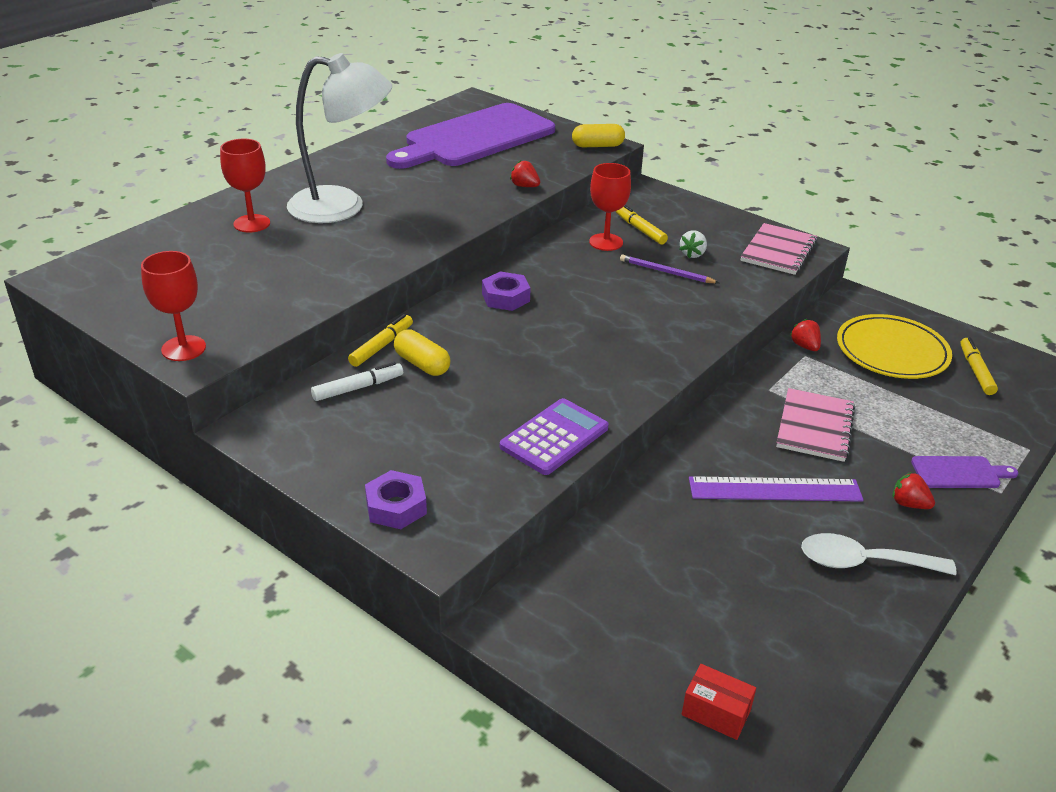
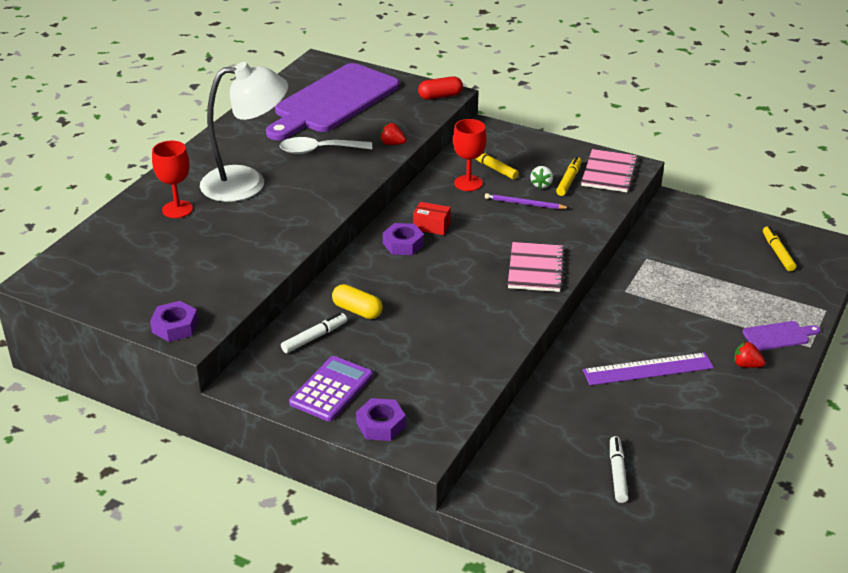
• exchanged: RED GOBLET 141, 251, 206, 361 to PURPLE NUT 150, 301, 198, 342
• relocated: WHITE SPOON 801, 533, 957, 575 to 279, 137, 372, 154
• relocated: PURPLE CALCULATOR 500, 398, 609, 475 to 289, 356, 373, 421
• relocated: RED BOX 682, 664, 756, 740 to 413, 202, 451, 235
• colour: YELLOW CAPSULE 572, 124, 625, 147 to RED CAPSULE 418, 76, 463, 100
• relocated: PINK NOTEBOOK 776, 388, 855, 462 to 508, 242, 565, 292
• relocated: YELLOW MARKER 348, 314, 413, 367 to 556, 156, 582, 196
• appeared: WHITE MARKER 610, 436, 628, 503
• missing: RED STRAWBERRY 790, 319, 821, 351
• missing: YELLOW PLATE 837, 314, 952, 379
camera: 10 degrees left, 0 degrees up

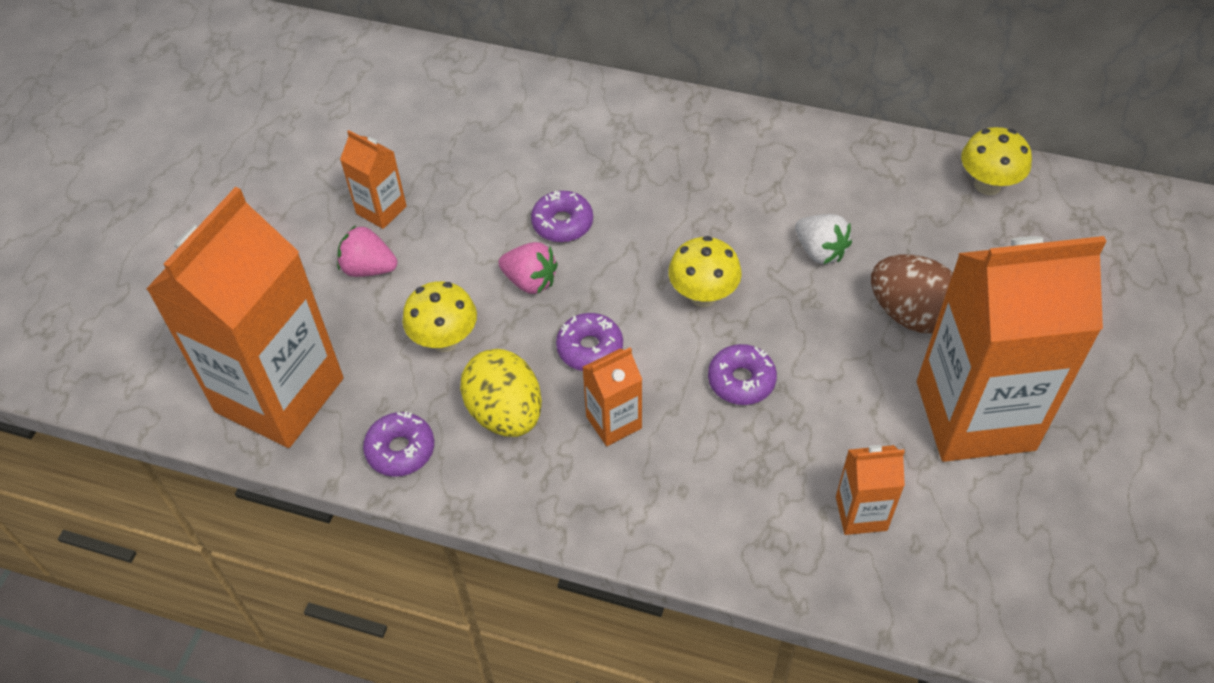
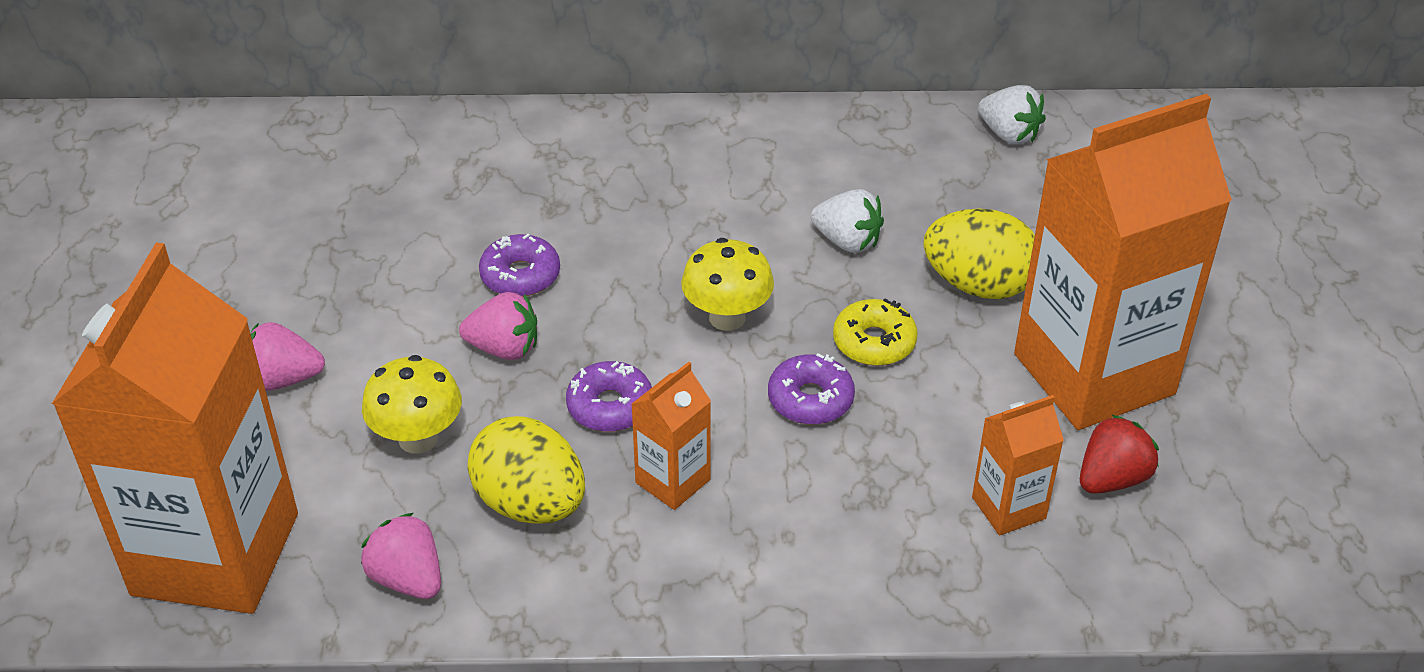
• exchanged: PURPLE DONUT 363, 412, 434, 477 to PINK STRAWBERRY 361, 513, 441, 599
• appeared: YELLOW DONUT 833, 298, 918, 366
• colour: BROWN EGG 871, 254, 953, 333 to YELLOW EGG 923, 208, 1035, 299
• exchanged: YELLOW MUSHROOM 961, 127, 1032, 195 to WHITE STRAWBERRY 978, 85, 1046, 145
• appeared: RED STRAWBERRY 1080, 414, 1159, 494
• missing: ORANGE CARTON 340, 130, 407, 229
camera: 20 degrees left, 10 degrees down

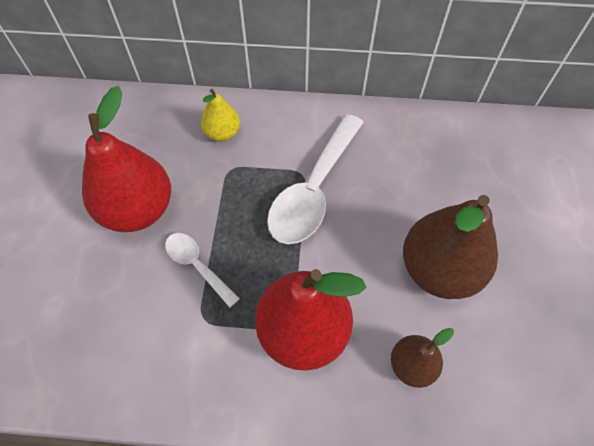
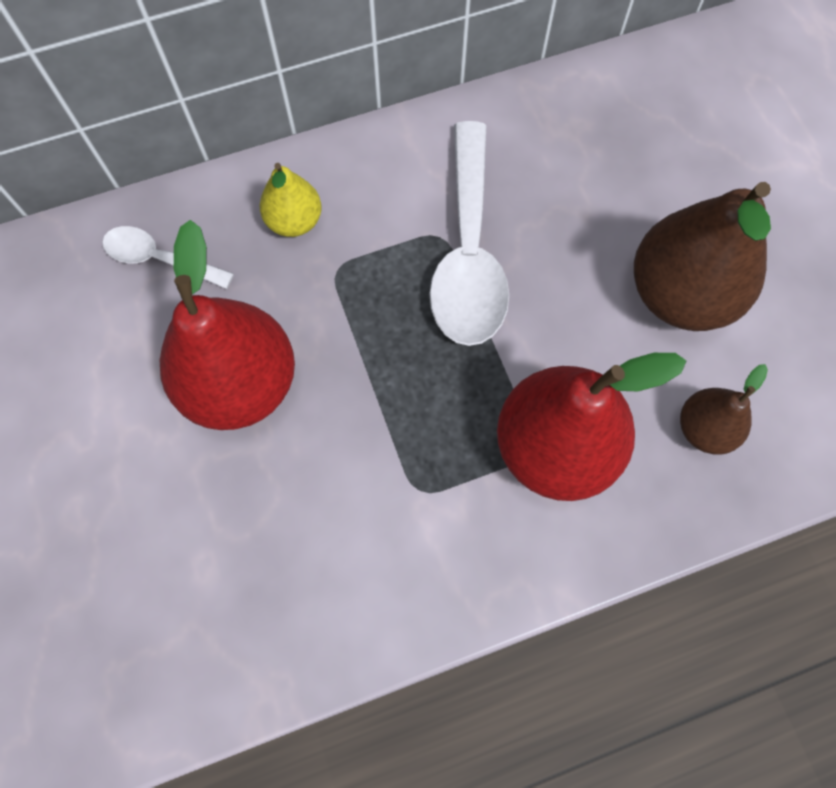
• relocated: WHITE SPOON 165, 233, 240, 308 to 102, 226, 234, 289
camera: 25 degrees left, 10 degrees up

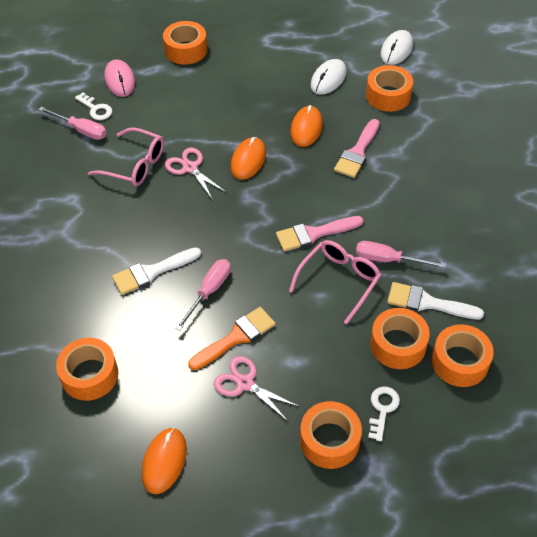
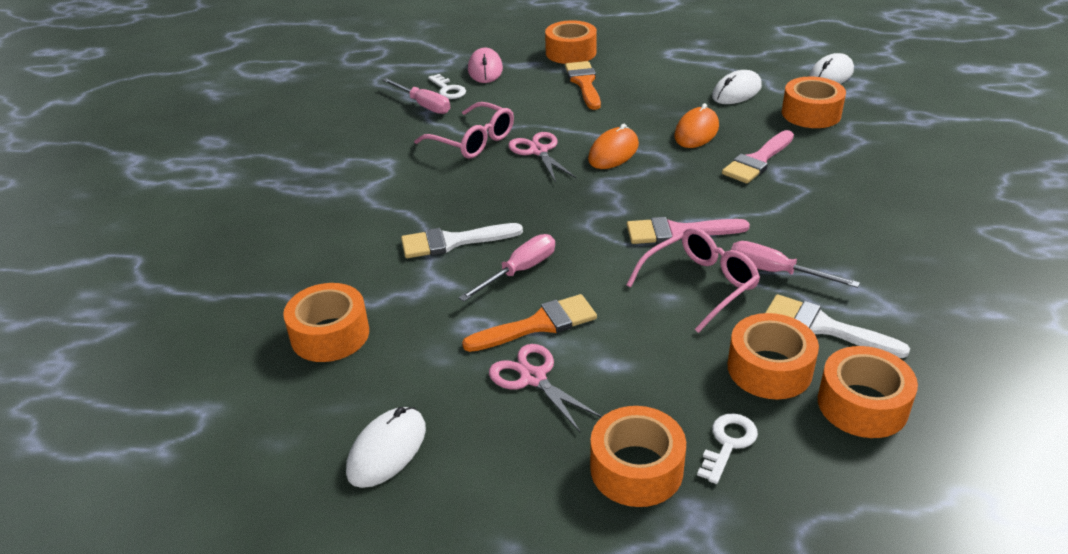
• colour: ORANGE MOUSE 142, 428, 187, 494 to WHITE MOUSE 346, 407, 426, 488
• appeared: ORANGE BRUSH 565, 61, 601, 110
camera: 15 degrees right, 15 degrees down

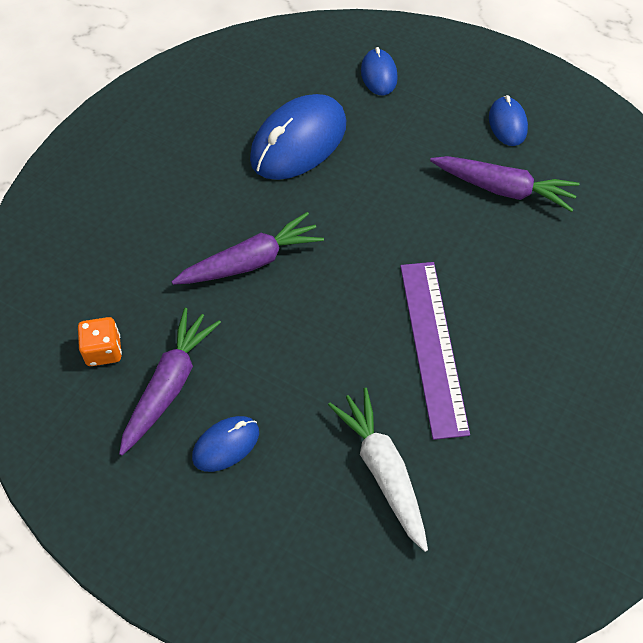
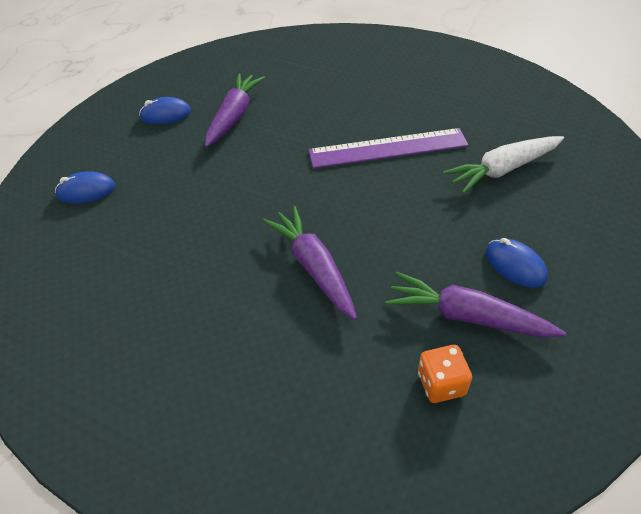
• missing: BLUE MOUSE 250, 94, 346, 180
camera: 90 degrees left, 10 degrees down

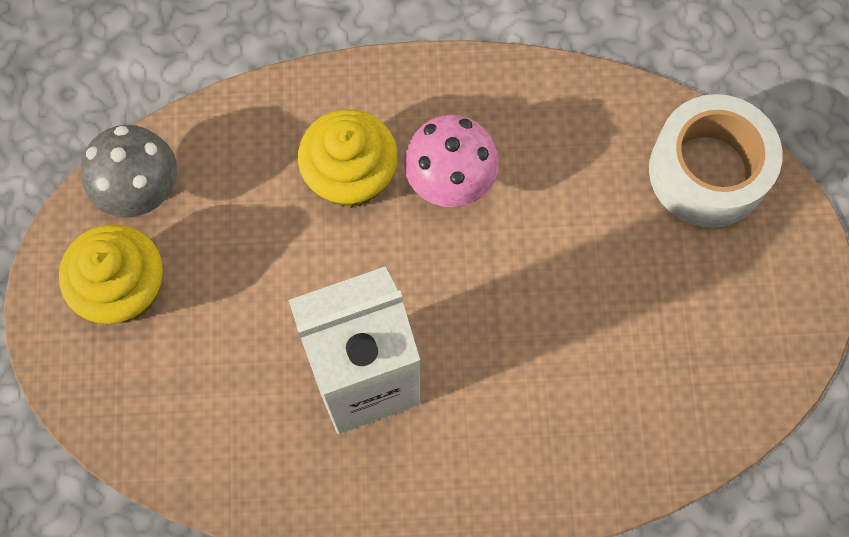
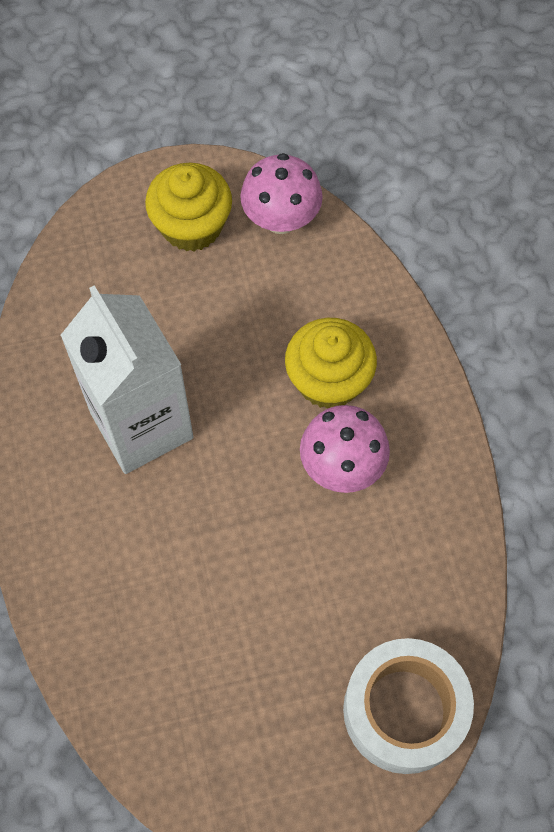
• colour: GREY MUSHROOM 81, 125, 177, 218 to PINK MUSHROOM 240, 153, 323, 234
camera: 80 degrees right, 5 degrees down

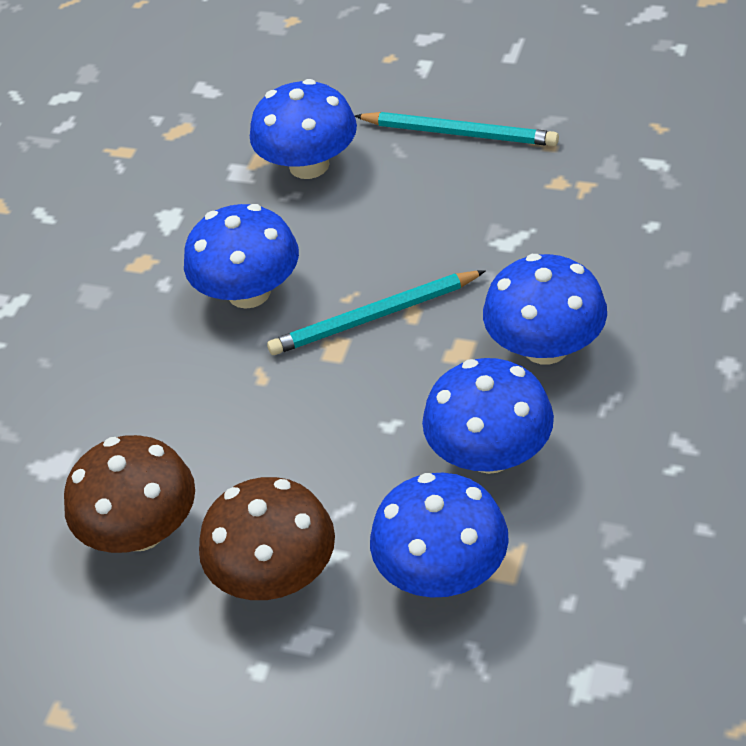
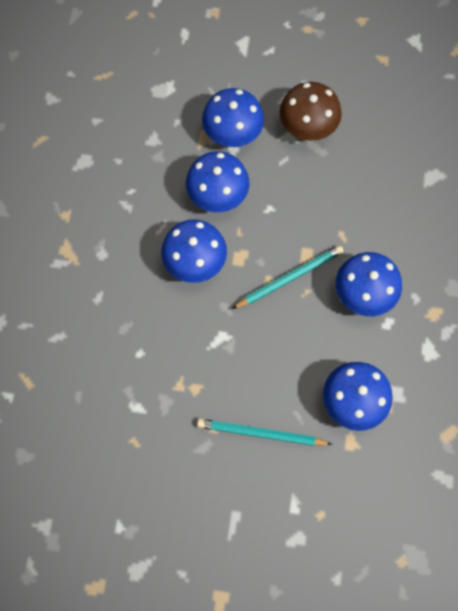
• missing: BROWN MUSHROOM 64, 435, 195, 553
camera: 165 degrees right, 25 degrees up

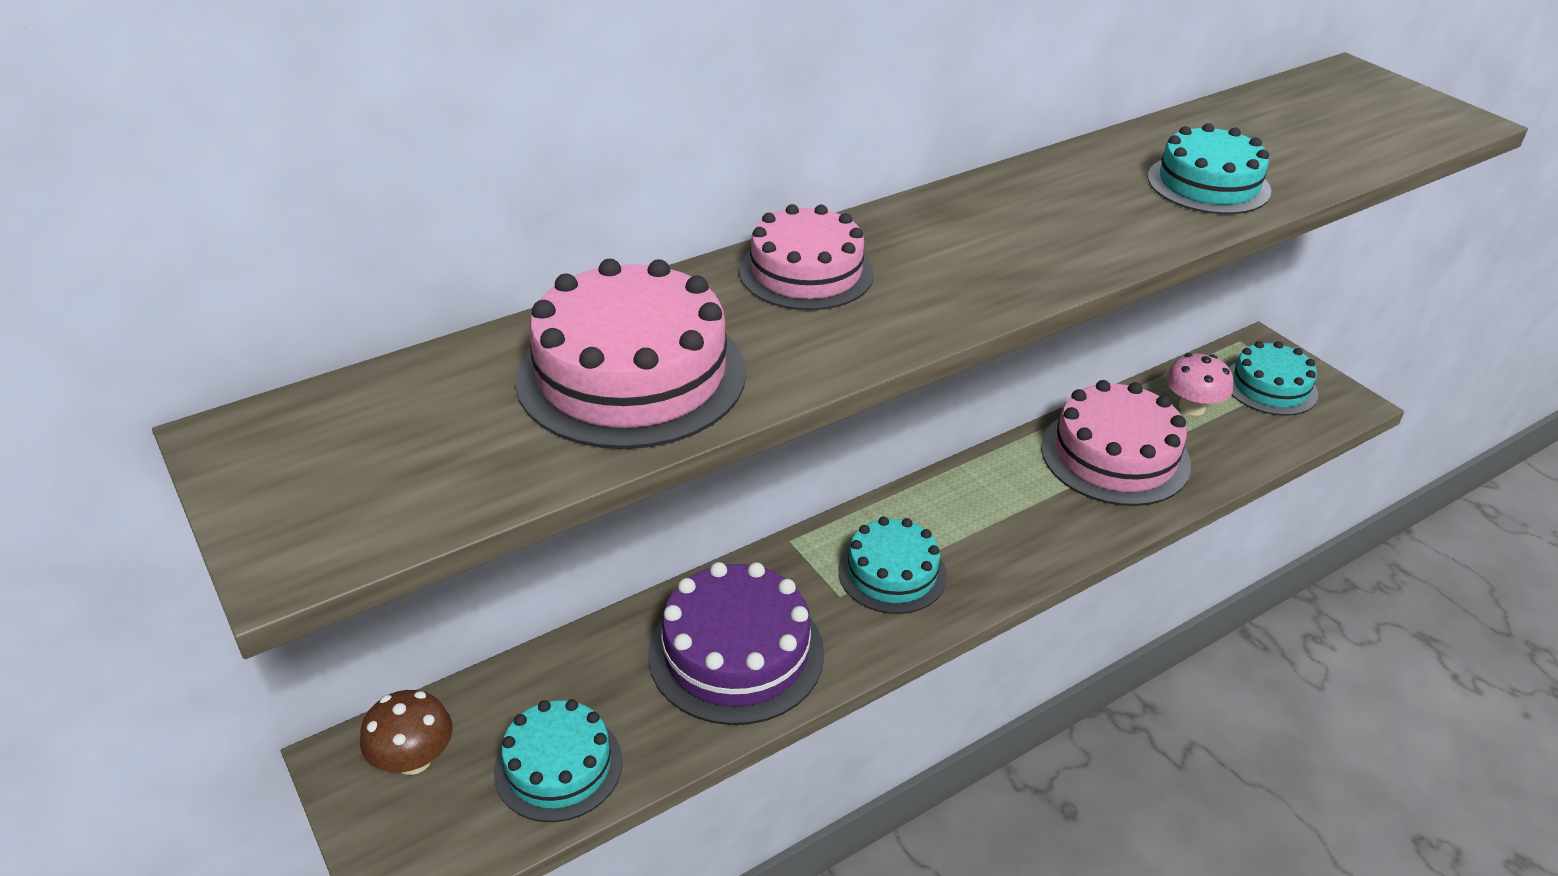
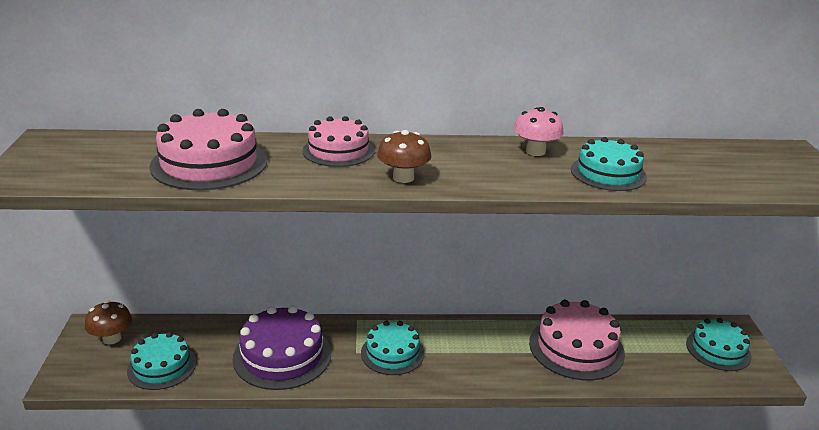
• appeared: BROWN MUSHROOM 377, 130, 431, 183
• relocated: PINK MUSHROOM 1166, 353, 1233, 416 to 513, 107, 564, 156
camera: 30 degrees right, 10 degrees down

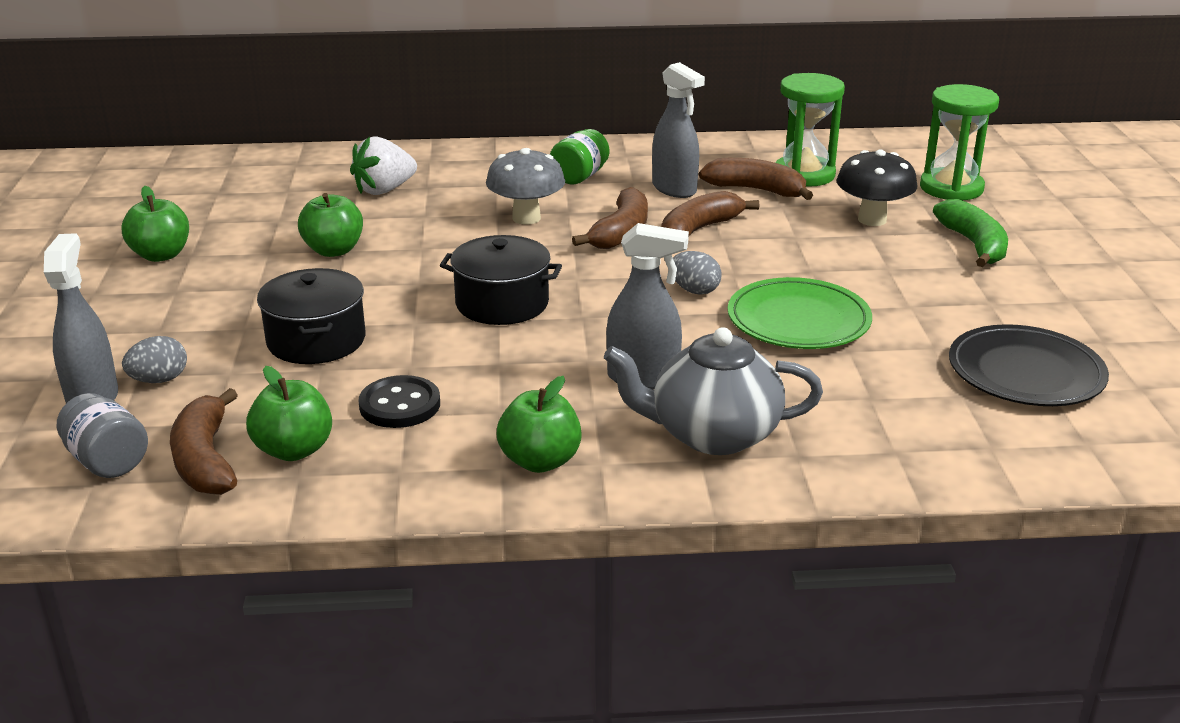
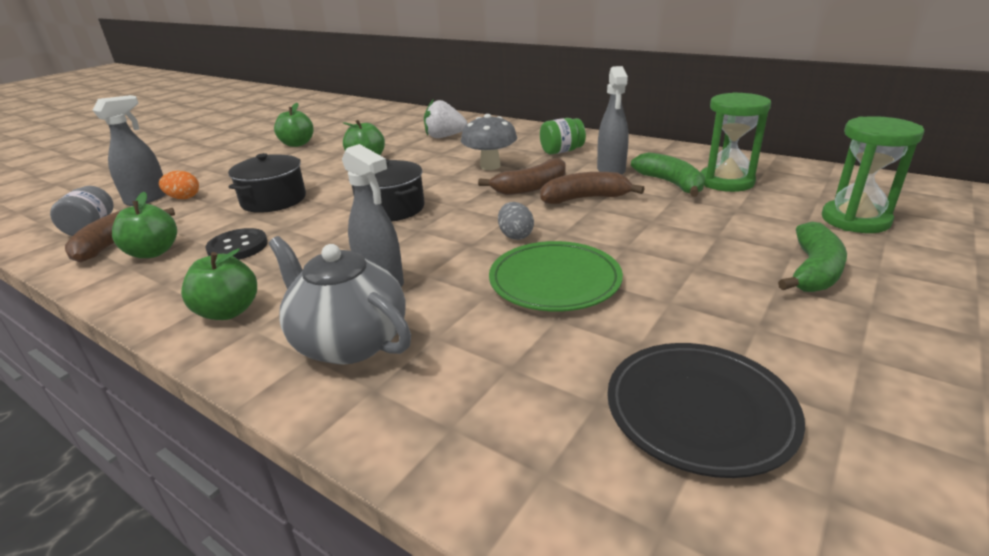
• colour: GREY EGG 122, 336, 187, 383 to ORANGE EGG 159, 171, 199, 199
• colour: BROWN BANANA 699, 158, 813, 200 to GREEN BANANA 631, 152, 705, 197
• missing: BLACK MUSHROOM 837, 149, 917, 226
camera: 40 degrees right, 0 degrees up

